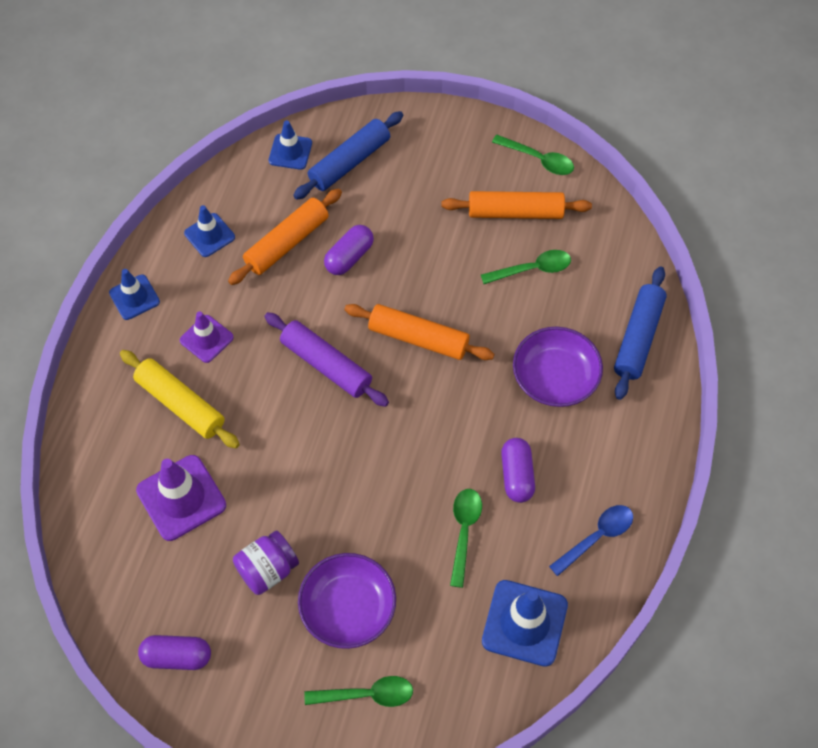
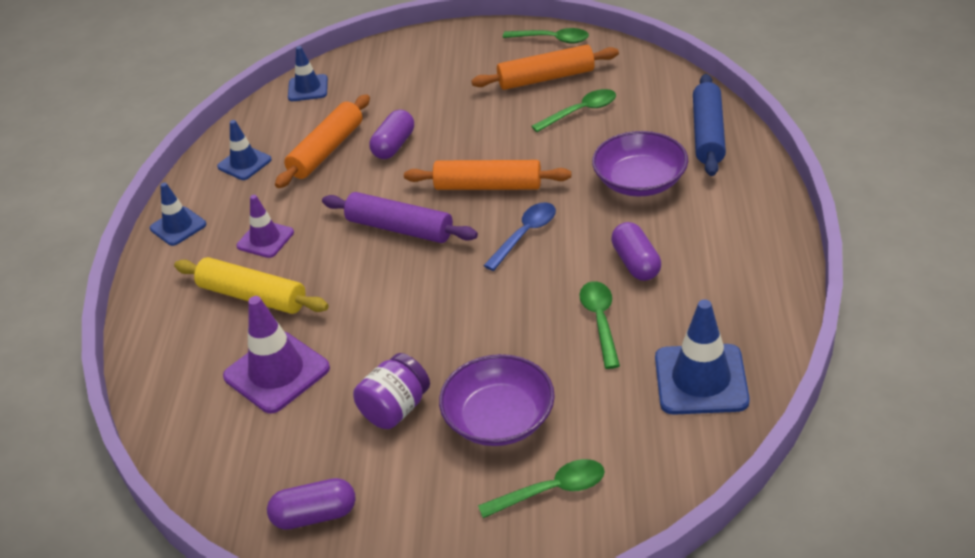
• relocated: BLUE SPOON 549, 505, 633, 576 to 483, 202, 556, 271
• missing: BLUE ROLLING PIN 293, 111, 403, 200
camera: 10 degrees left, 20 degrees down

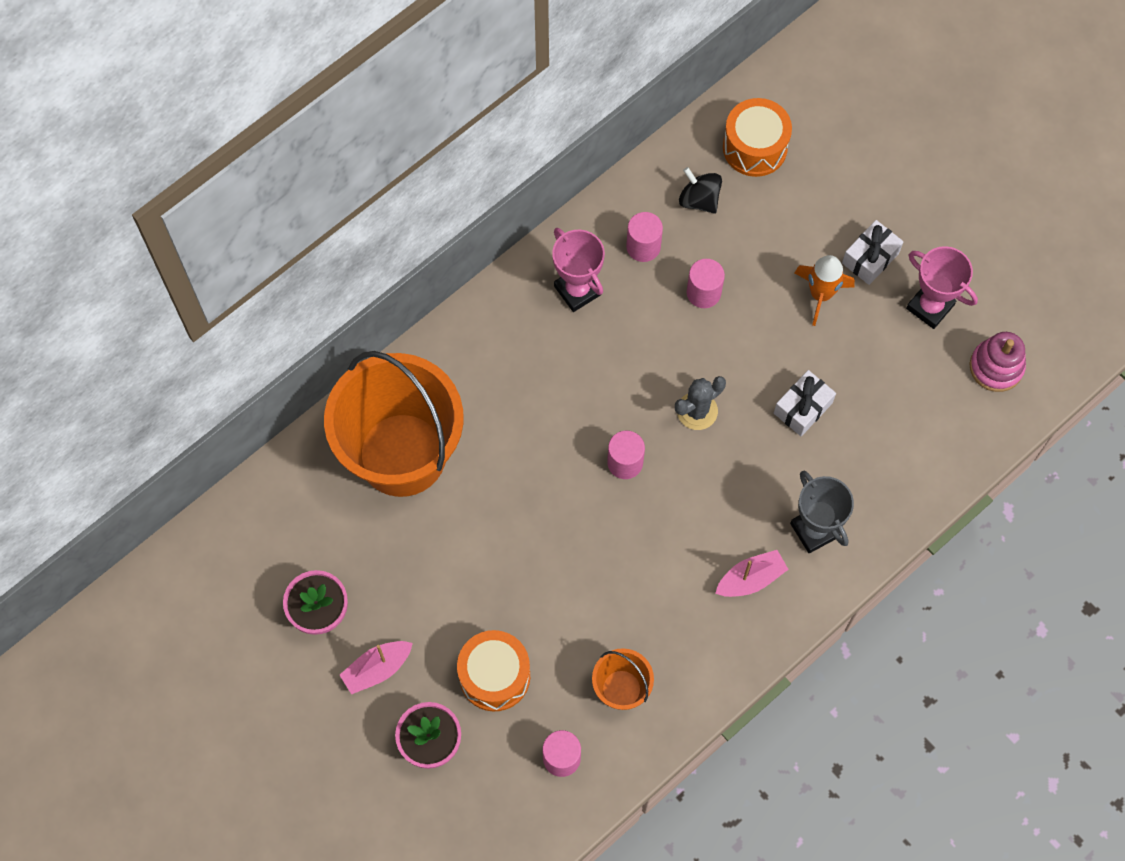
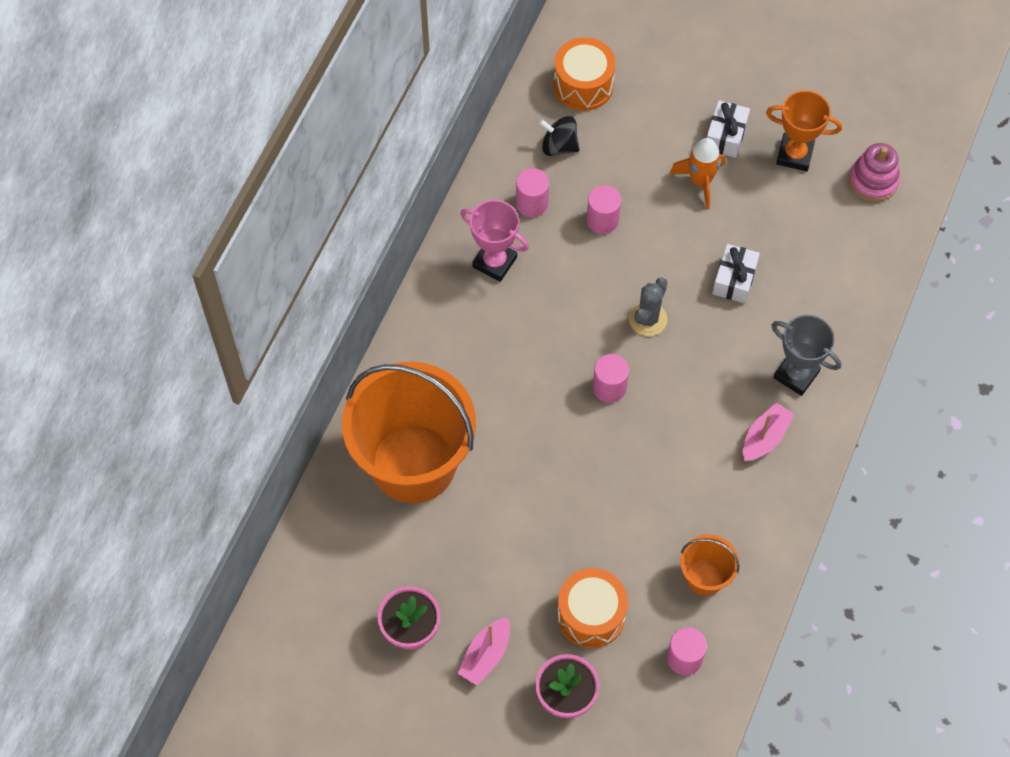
• colour: PINK TROPHY 906, 246, 978, 329 to ORANGE TROPHY 766, 90, 842, 171
camera: 25 degrees left, 5 degrees down

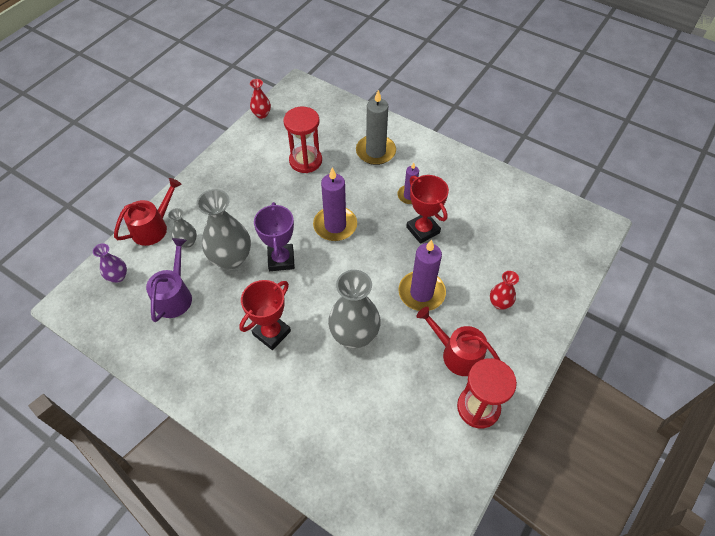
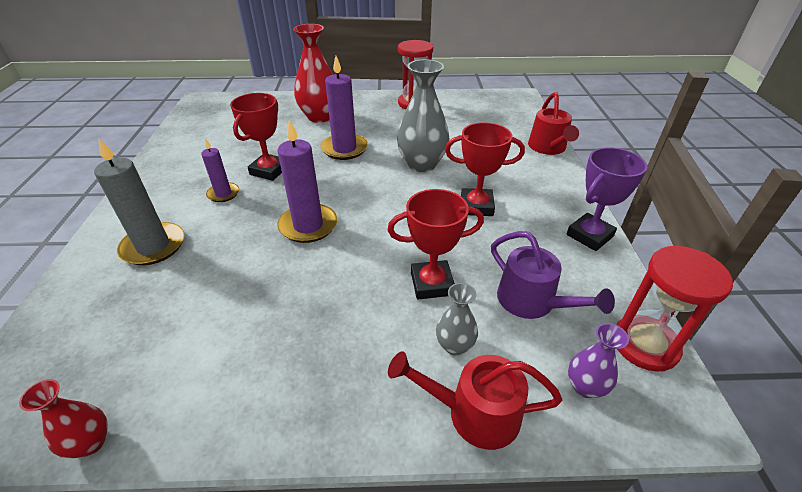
• size: RED VASE 490, 271, 519, 310 = 293, 24, 333, 123 x1.93
• exchanged: GREY VASE 196, 189, 251, 269 to RED TROPHY 388, 189, 484, 299
• spun: PURPLE WATERING CAN 146, 238, 192, 322 = 491, 231, 615, 319 105 degrees counterclockwise
• relocated: RED WATERING CAN 417, 307, 501, 376 to 528, 92, 579, 155
• relocated: PURPLE TROPHY 254, 202, 295, 271 to 567, 147, 647, 251
• relocated: RED HOURGLASS 283, 107, 322, 173 to 617, 246, 733, 372
camera: 125 degrees left, 15 degrees down

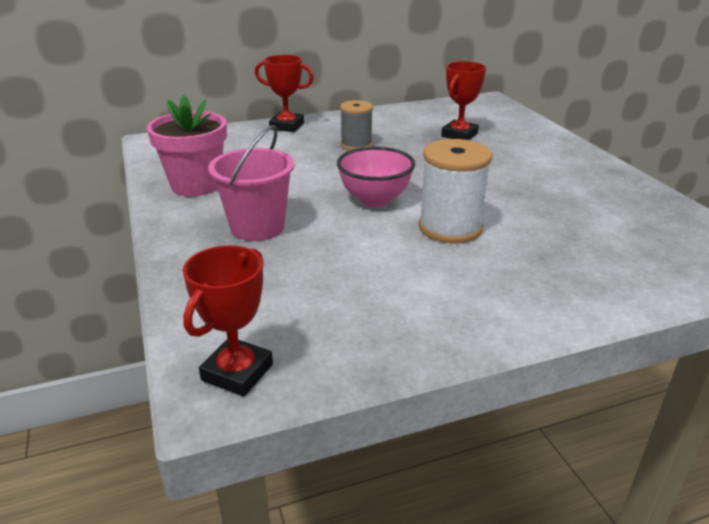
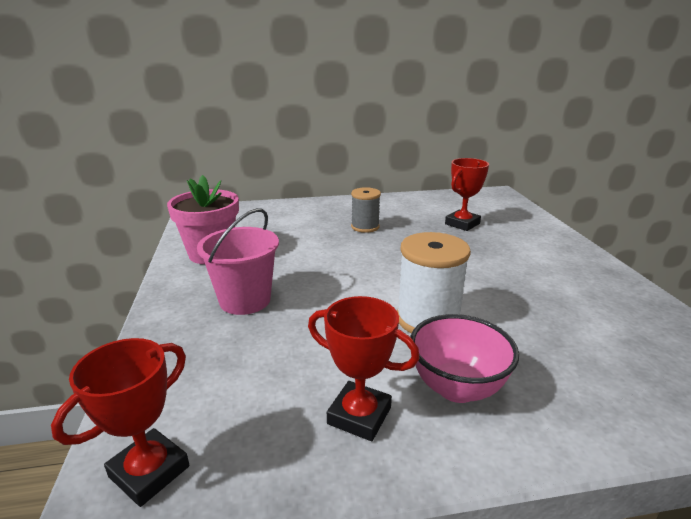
• relocated: RED TROPHY 255, 55, 314, 132 to 308, 296, 420, 441
• relocated: PINK BOWL 337, 147, 415, 207 to 410, 314, 519, 403
camera: 10 degrees right, 5 degrees down

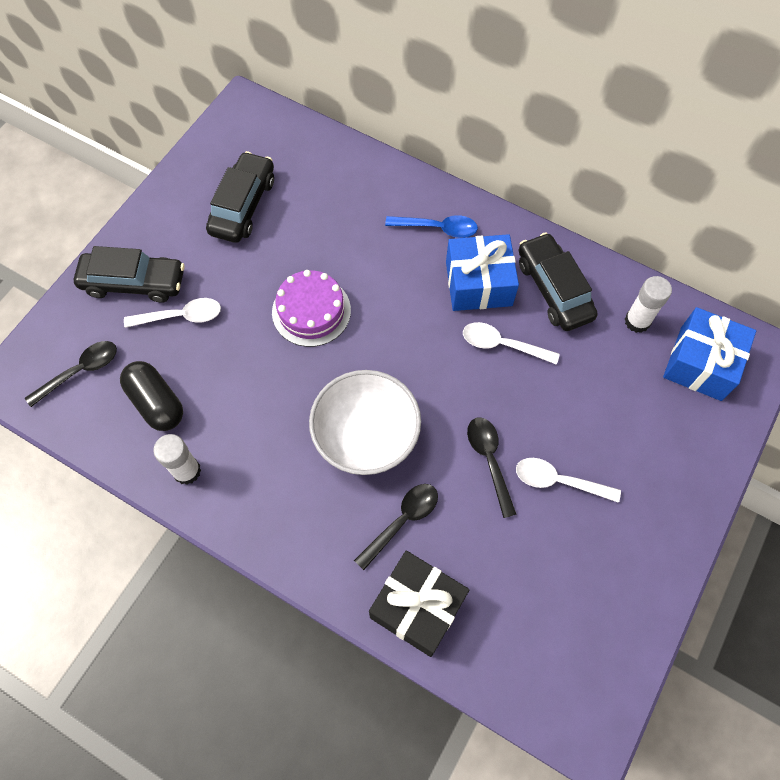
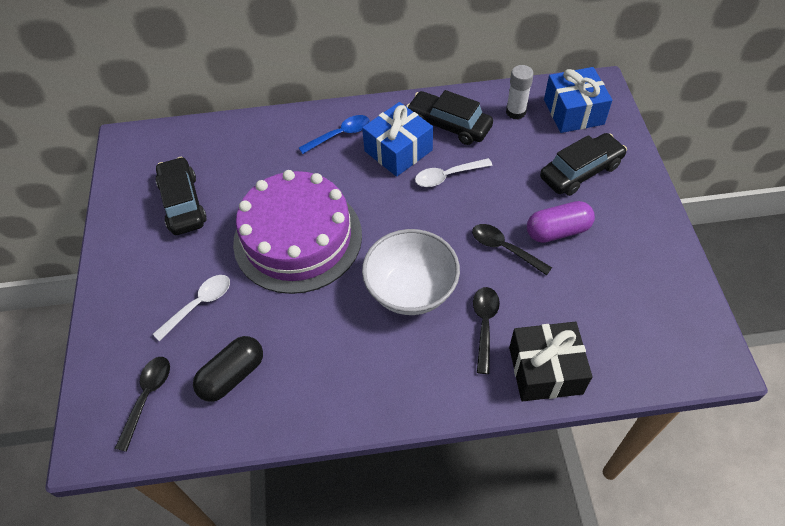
• spun: BLACK CAPSULE 120, 361, 183, 431 = 193, 336, 263, 402 60 degrees counterclockwise
• size: PURPLE CAKE 272, 270, 351, 347 = 233, 170, 362, 294 x1.83
• exchanged: WHITE SPOON 516, 458, 621, 503 to PURPLE CAPSULE 527, 201, 595, 243
• relocated: BLACK CAR 74, 246, 184, 303 to 540, 133, 627, 196
• missing: WHITE GLUE STICK 153, 434, 201, 485
camera: 35 degrees left, 10 degrees down

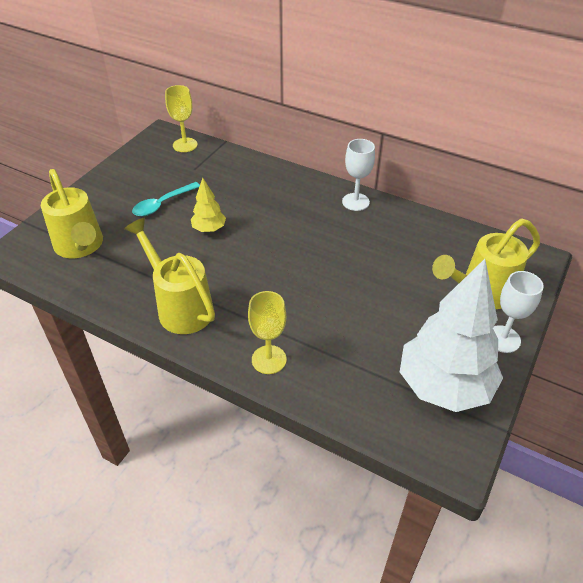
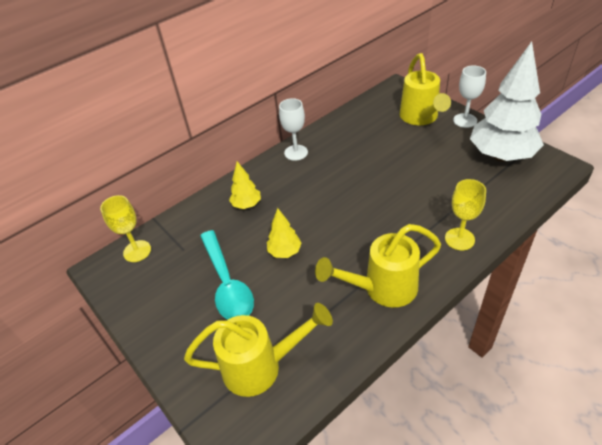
• size: TURQUOISE SPOON 132, 182, 200, 216 = 200, 230, 254, 319 x1.51
• appeared: YELLOW TREE 229, 161, 261, 209
camera: 65 degrees left, 0 degrees up

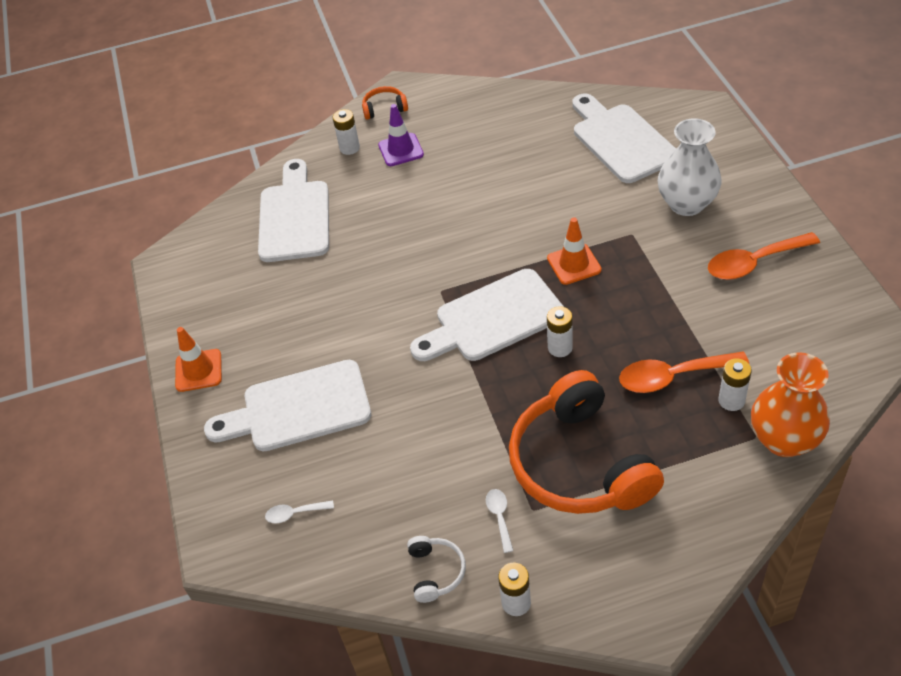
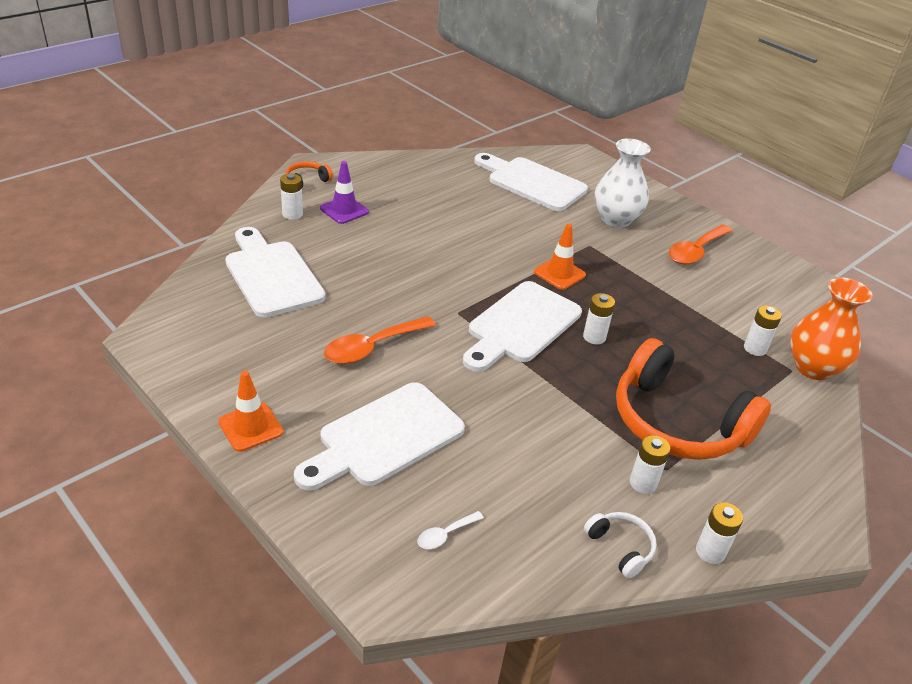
• relocated: ORANGE SPOON 619, 352, 749, 393 to 324, 316, 436, 364
• exchanged: WHITE SPOON 486, 489, 513, 553 to WHITE BATTERY 630, 435, 670, 494
camera: 35 degrees left, 10 degrees down

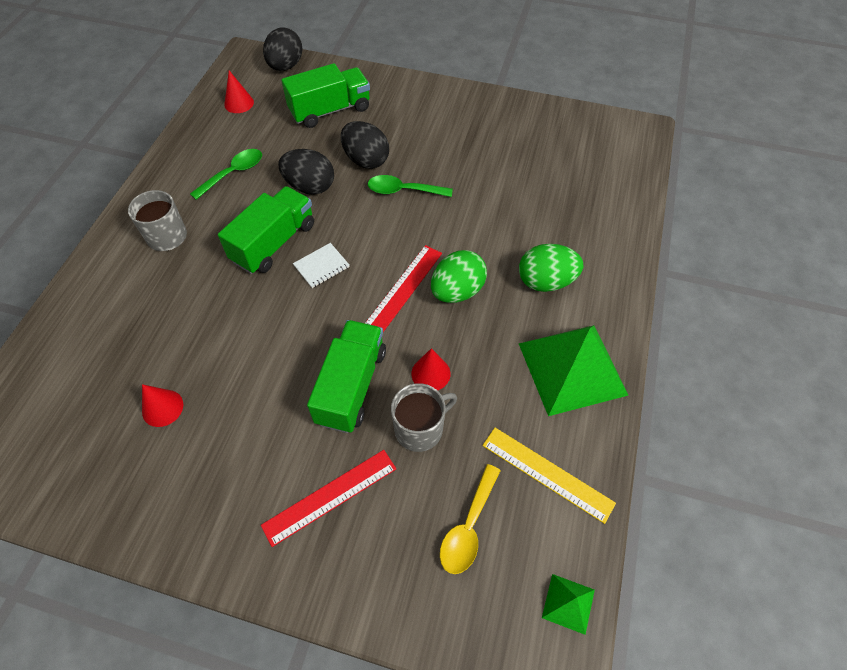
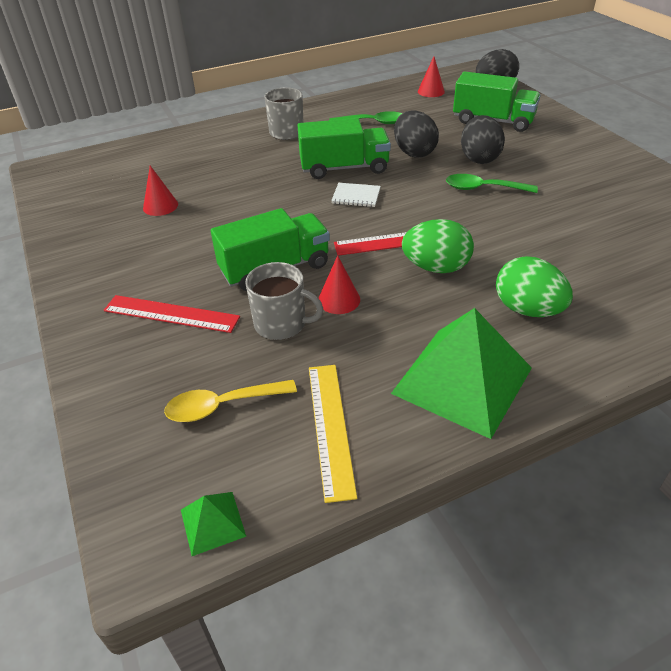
• spun: GREEN SPOON 368, 175, 453, 197 = 446, 174, 538, 193 45 degrees counterclockwise
camera: 50 degrees right, 15 degrees down

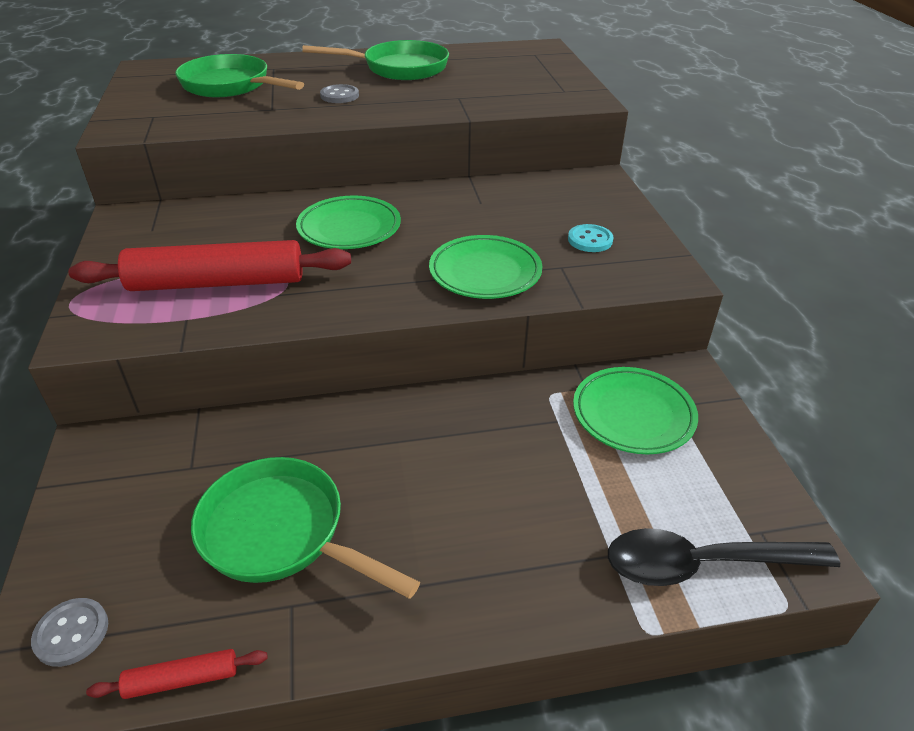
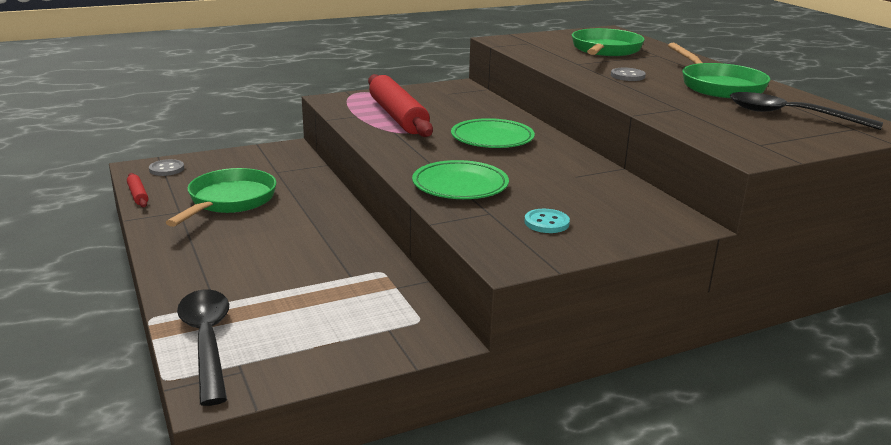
• appeared: BLACK SPOON 730, 92, 883, 130
• missing: GREEN PLATE 573, 367, 698, 454
camera: 75 degrees right, 15 degrees down

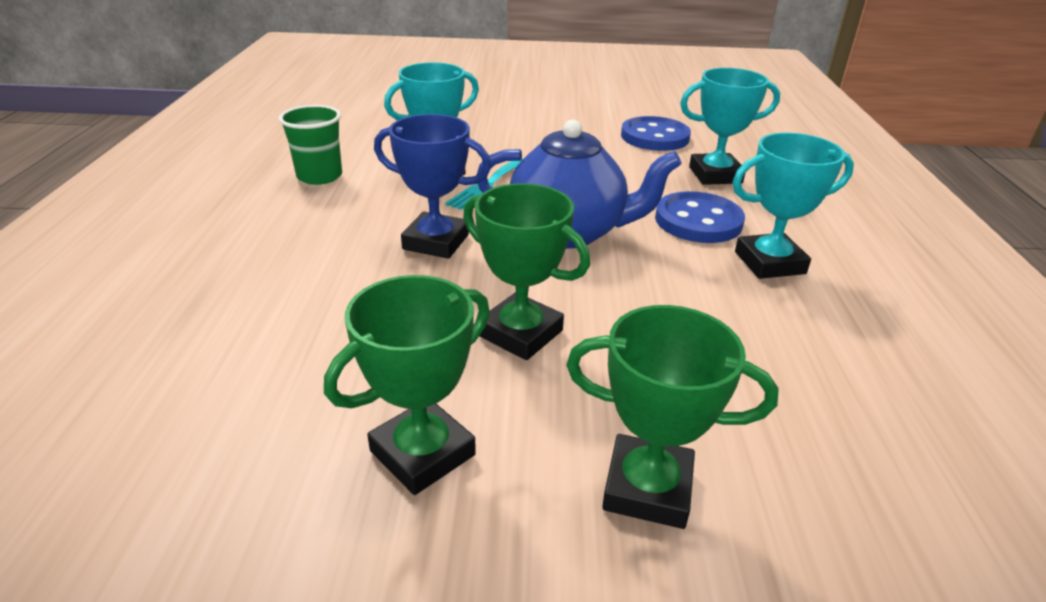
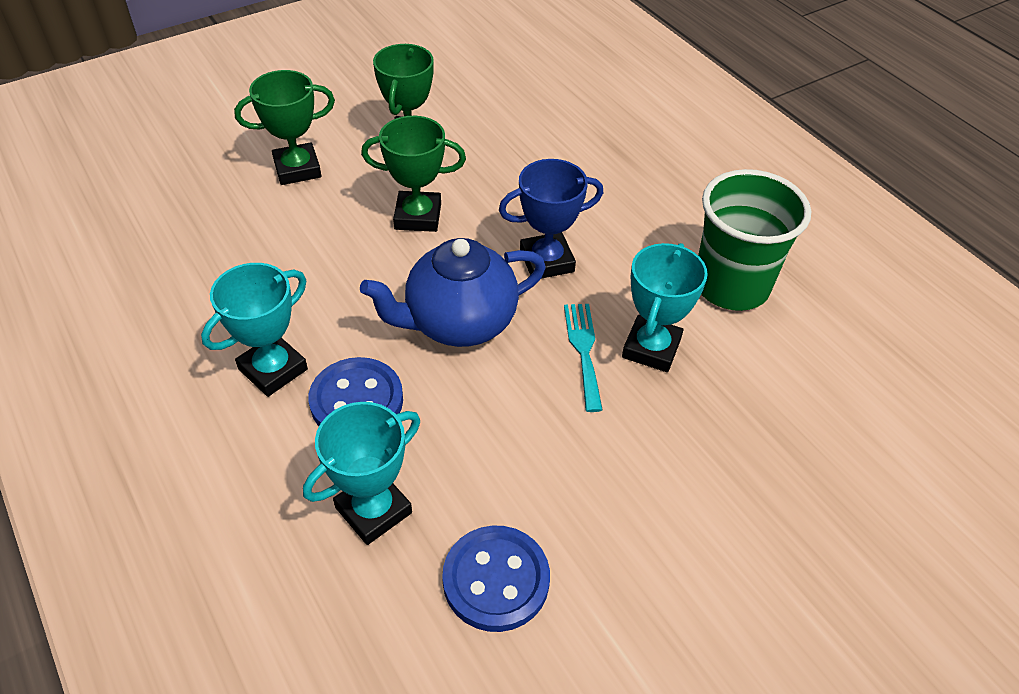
• size: GREEN CUP 279, 105, 342, 185 = 698, 169, 811, 311 x1.65
camera: 145 degrees right, 15 degrees up

